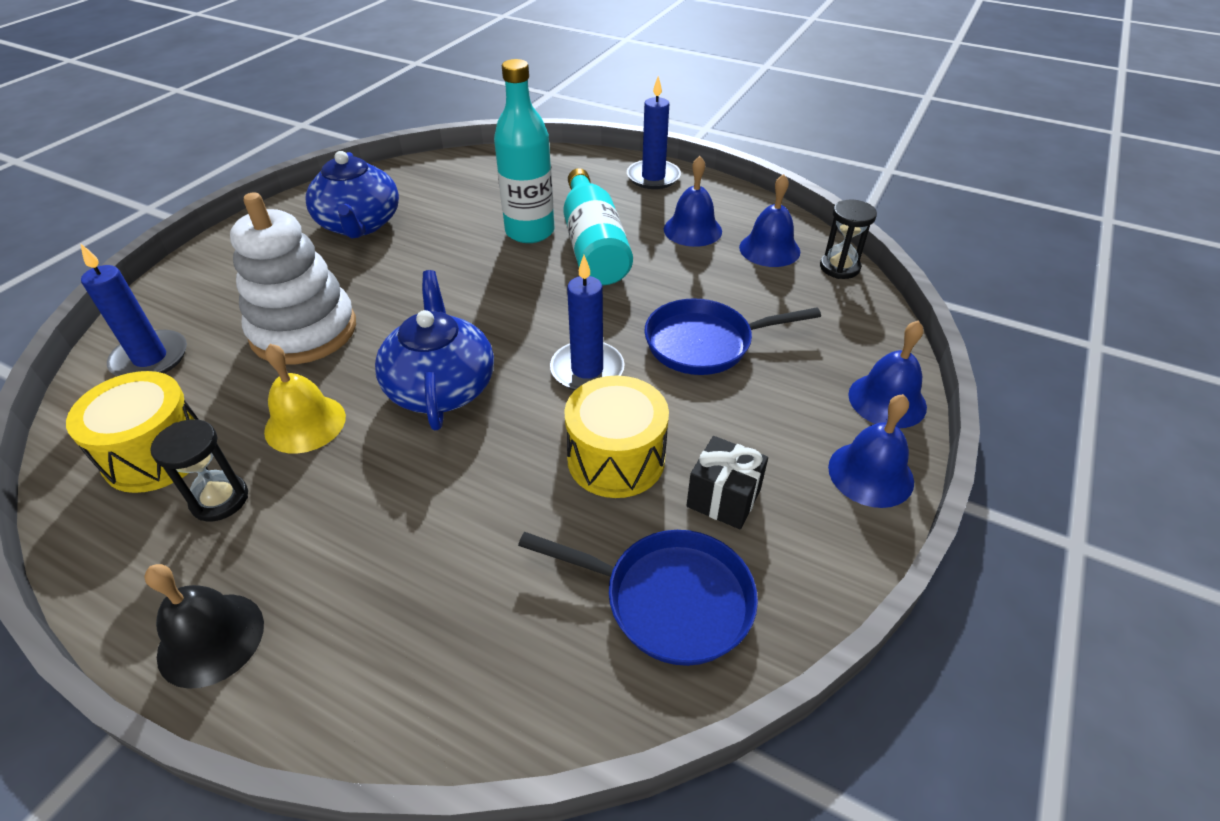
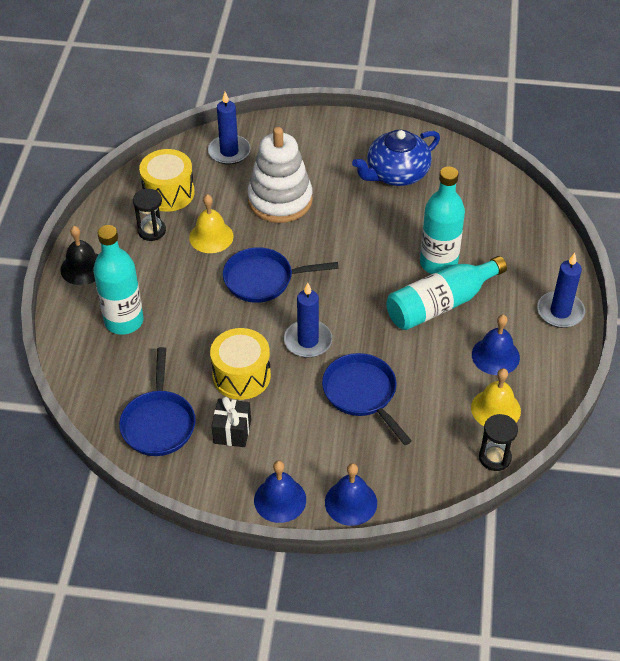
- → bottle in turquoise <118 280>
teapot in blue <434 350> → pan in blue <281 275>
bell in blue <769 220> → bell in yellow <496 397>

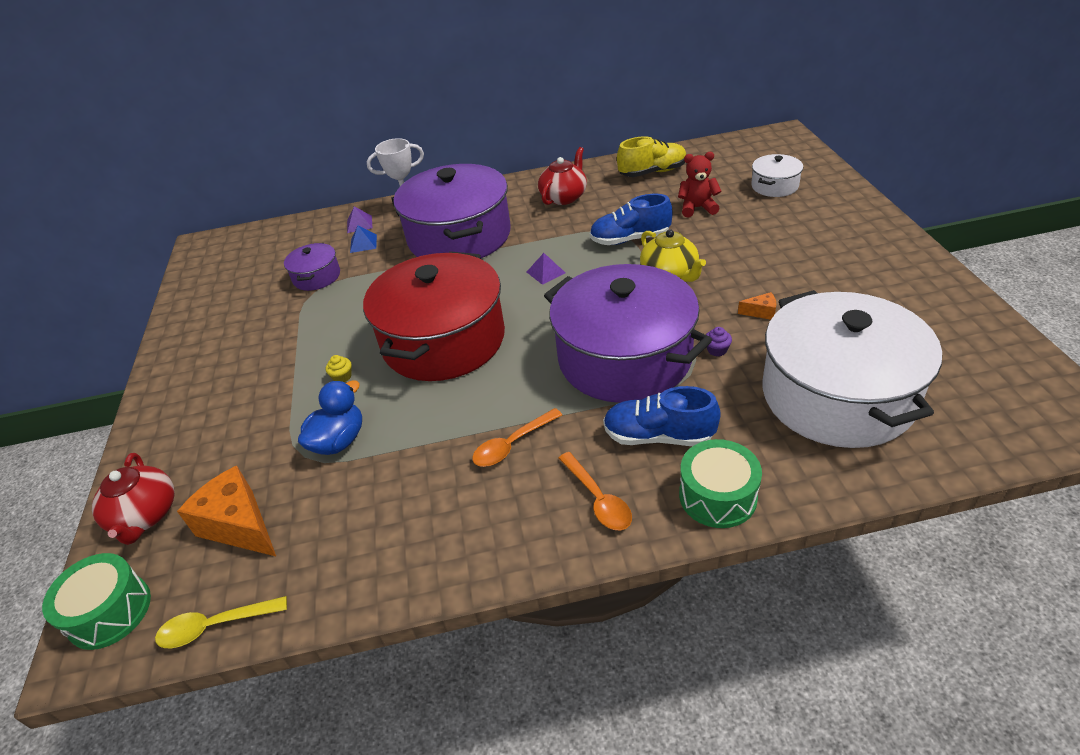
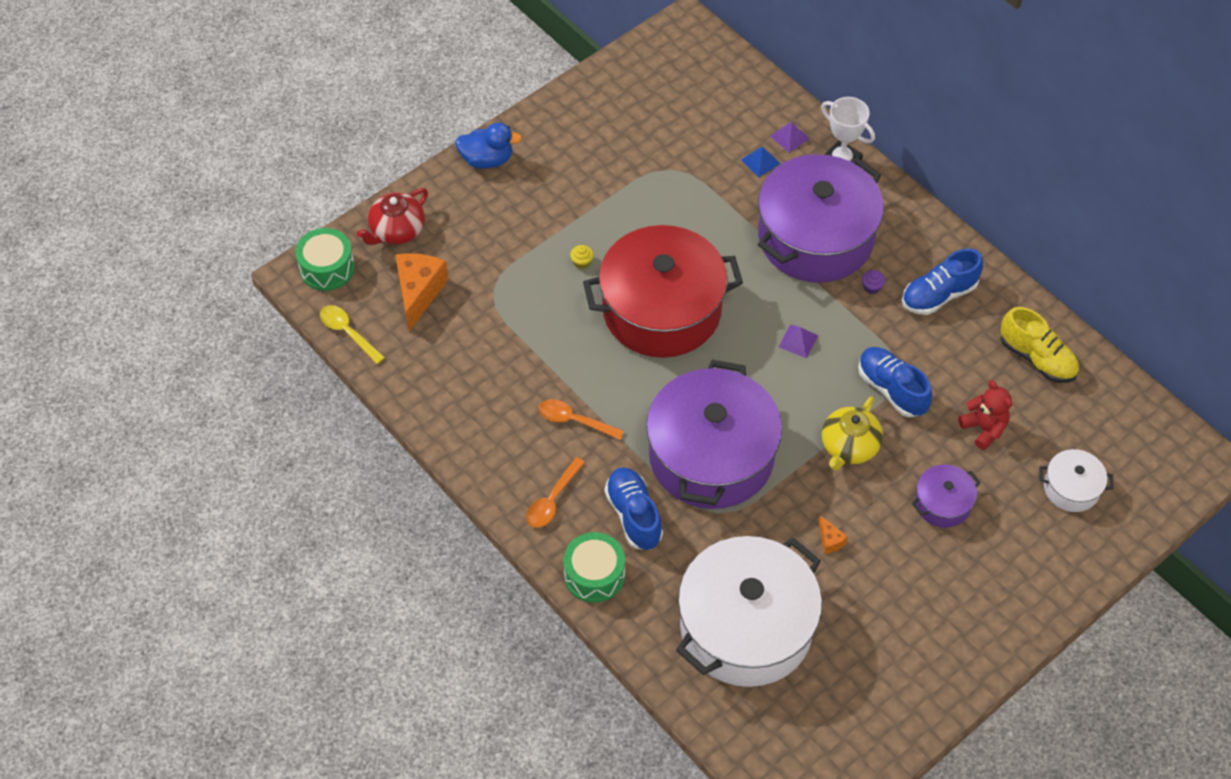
pot in purple <312 267> → pot in purple <946 496>, relocated
duck in blue <330 417> → duck in blue <488 145>, relocated
cupcake in purple <719 342> → cupcake in purple <873 282>, relocated
teapot in red <562 176> → shoe in blue <942 281>

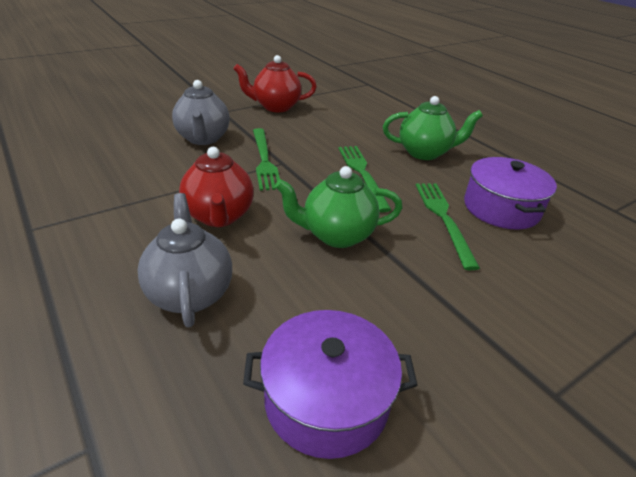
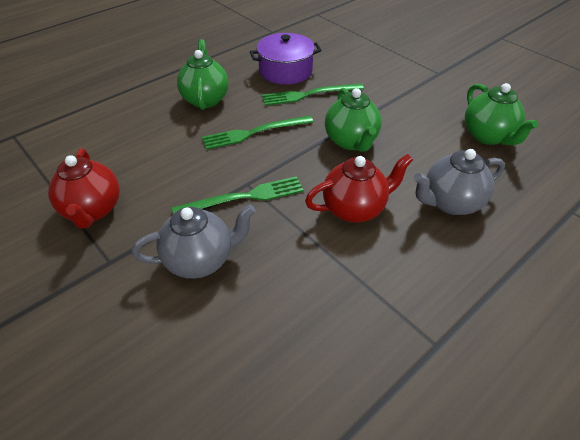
pot in purple <330 384> → teapot in green <502 114>

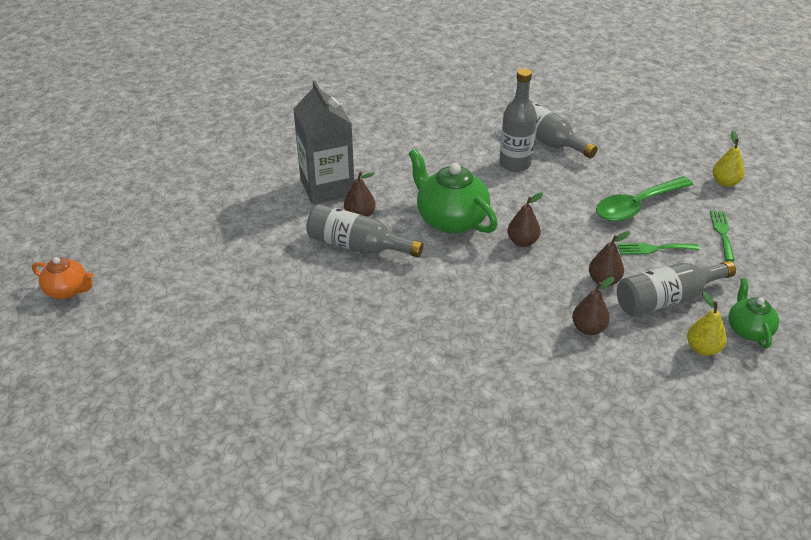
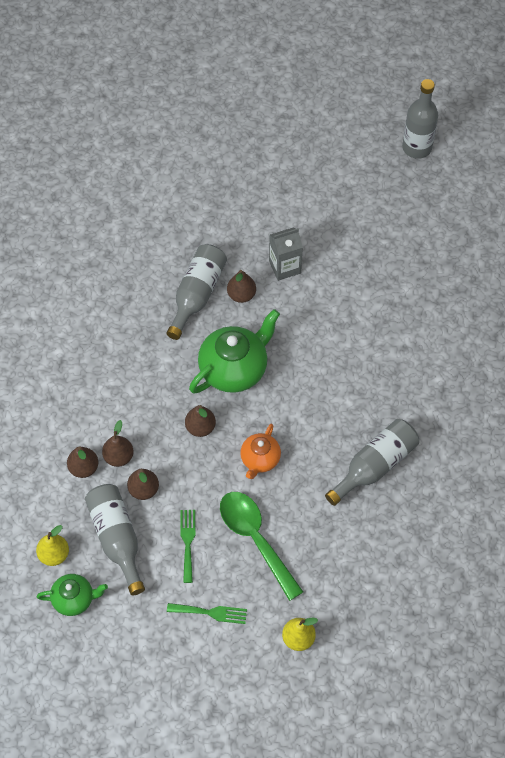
- → pear in brown <118 443>
teapot in orange <62 278> → teapot in orange <260 451>, relocated
bottle in grey <518 120> → bottle in grey <420 119>, relocated
carton in grey <323 142> → carton in grey <286 254>, x0.59

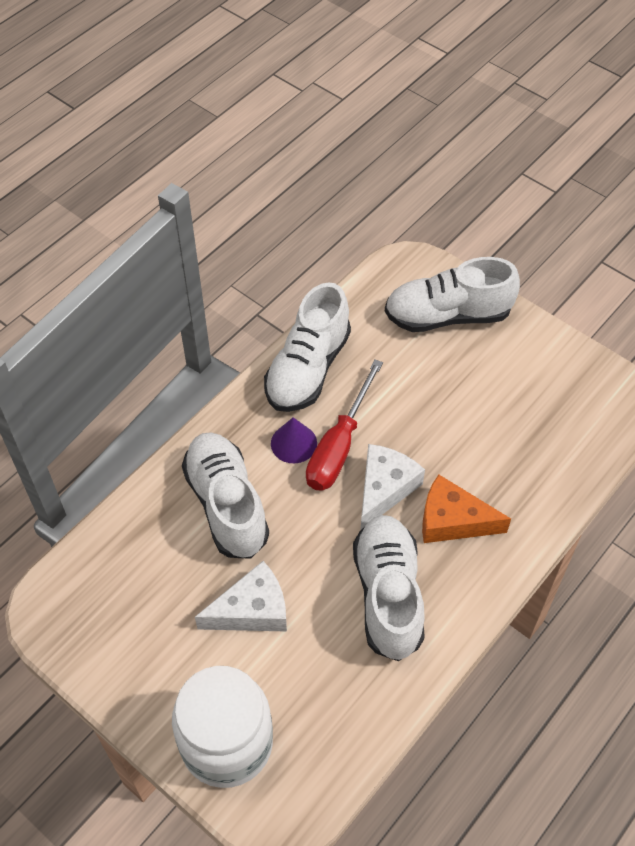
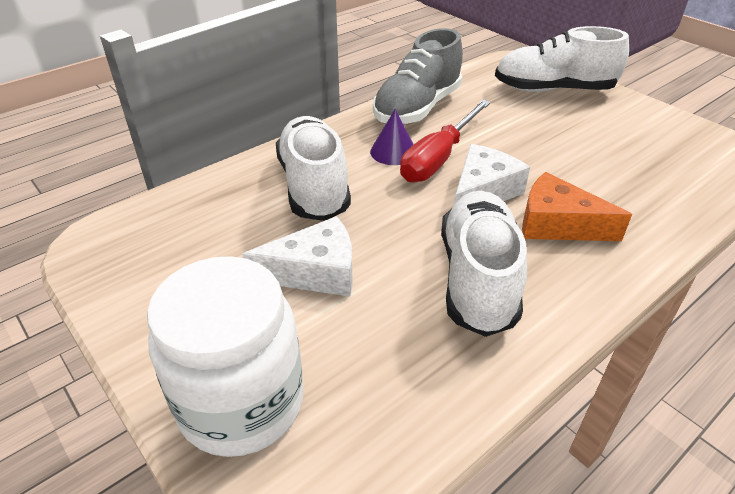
shoe in white <307 347> → shoe in grey <418 76>

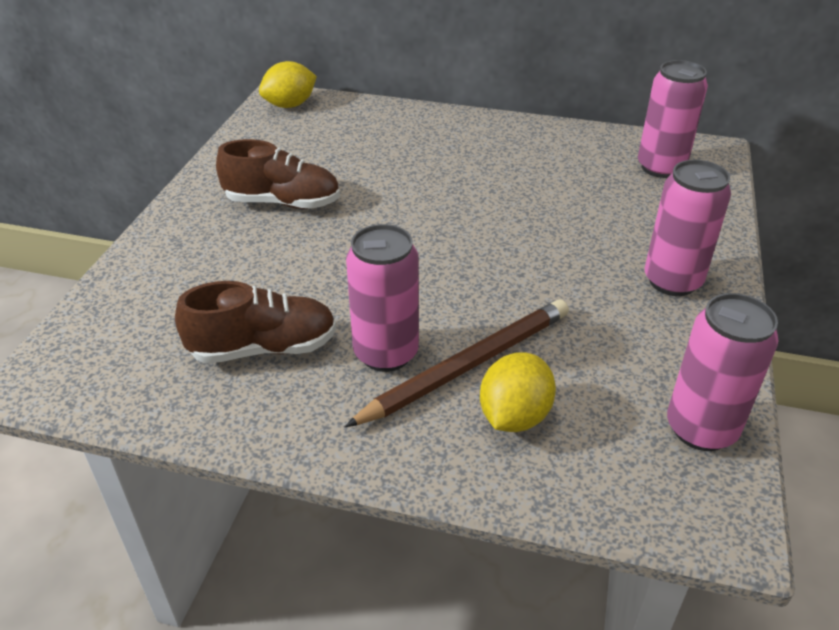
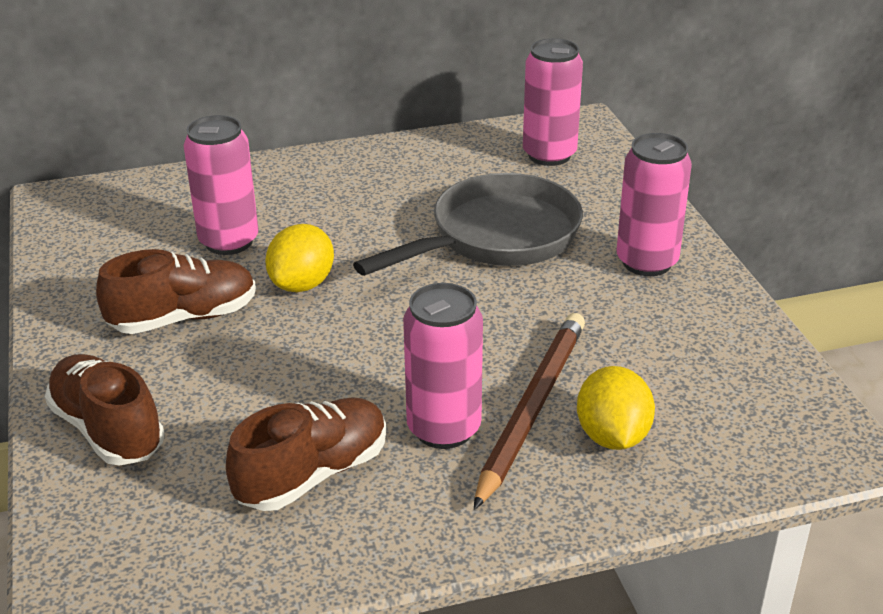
- → shoe in brown <104 410>
- → pan in grey <468 224>
lemon in yellow <288 84> → lemon in yellow <299 258>, relocated
can in pink <723 372> → can in pink <221 185>, relocated

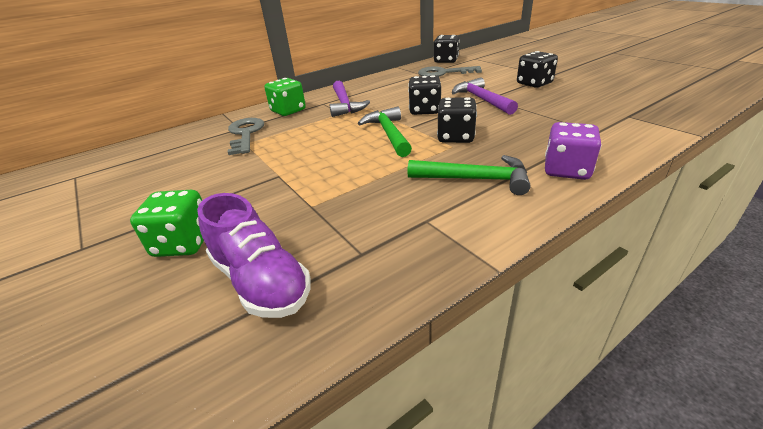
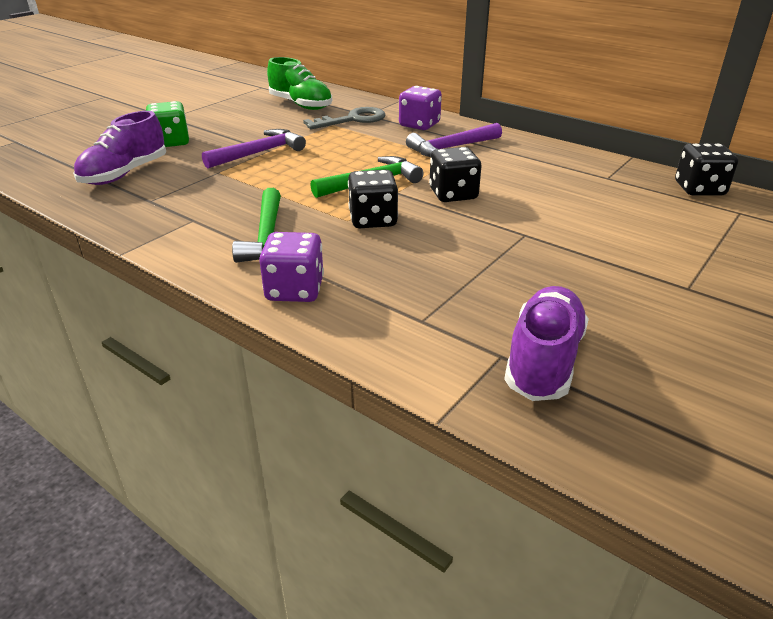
key in grey <450 71> → -
dice in black <537 69> → -
- → shoe in green <299 83>
- → shoe in purple <546 343>
hammer in purple <485 96> → hammer in purple <254 148>, relocated
dice in green <285 97> → dice in purple <420 108>

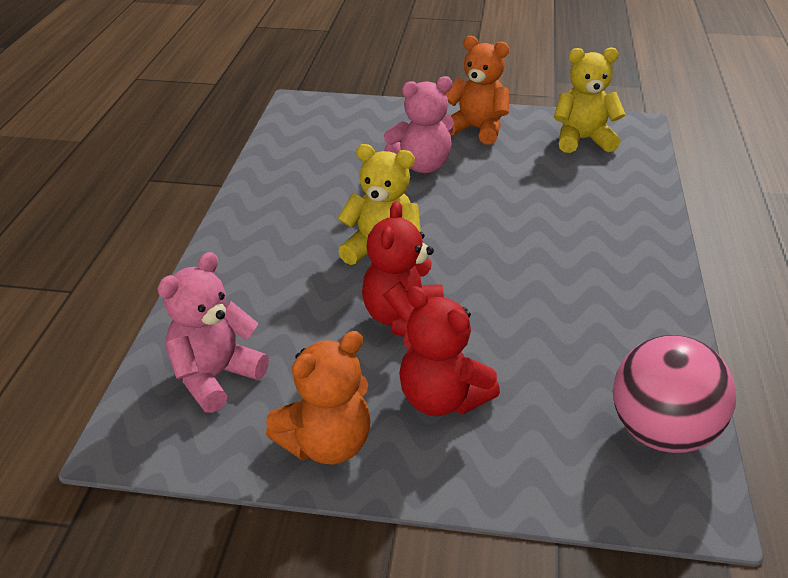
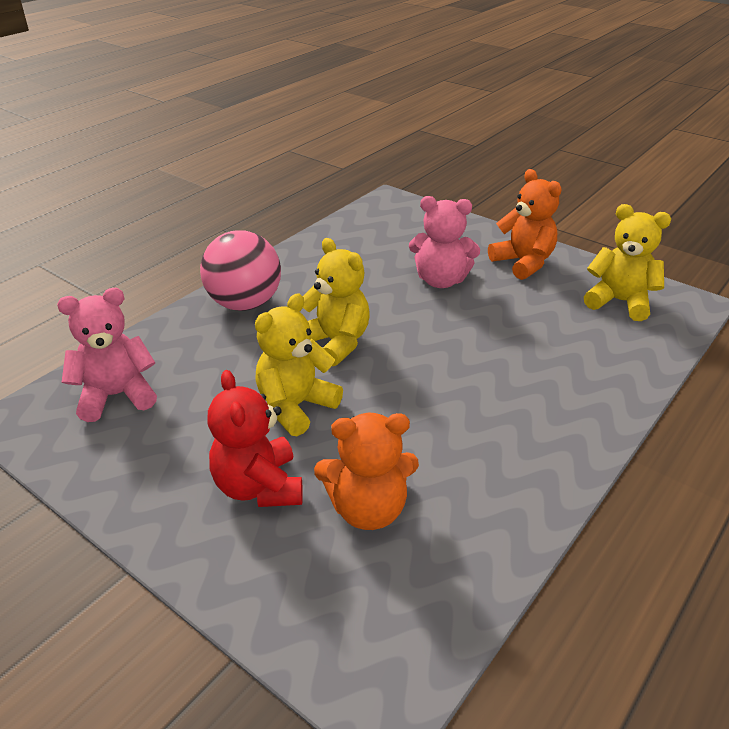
teddy bear in orange <318 397> → teddy bear in orange <366 471>, relocated
ball in pink <674 394> → ball in pink <240 270>, relocated
teddy bear in red <403 269> → teddy bear in yellow <299 364>

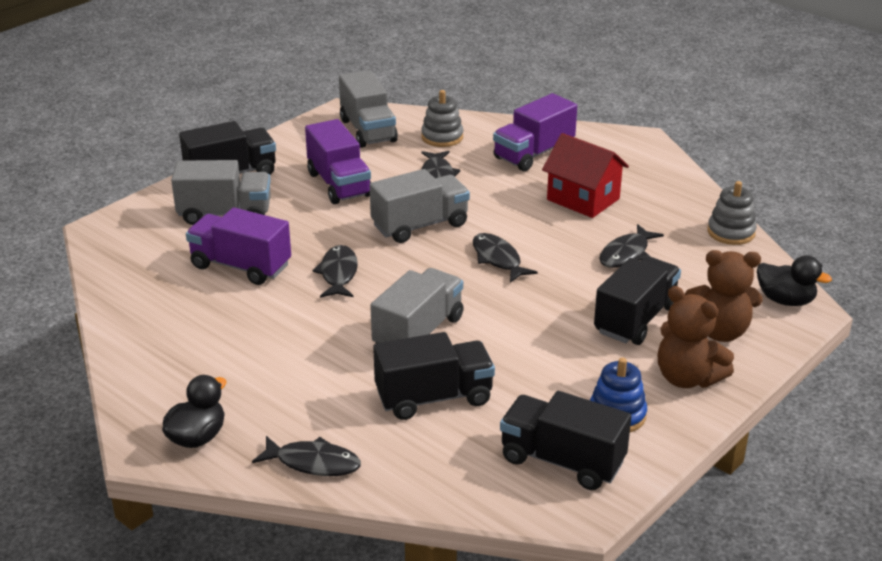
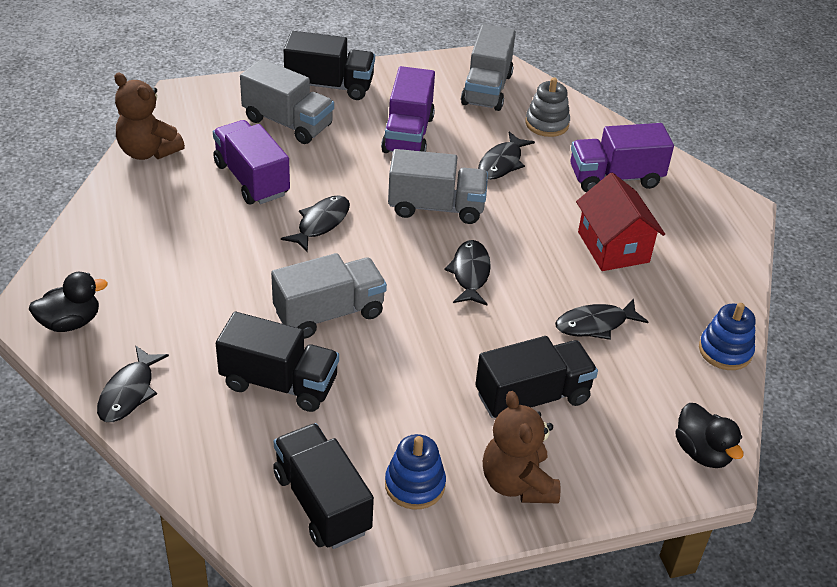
teddy bear in brown <723 296> → teddy bear in brown <149 116>, relocated
stacking toy in grey <732 213> → stacking toy in blue <727 336>
fish in black <306 456> → fish in black <133 383>, 60 degrees clockwise

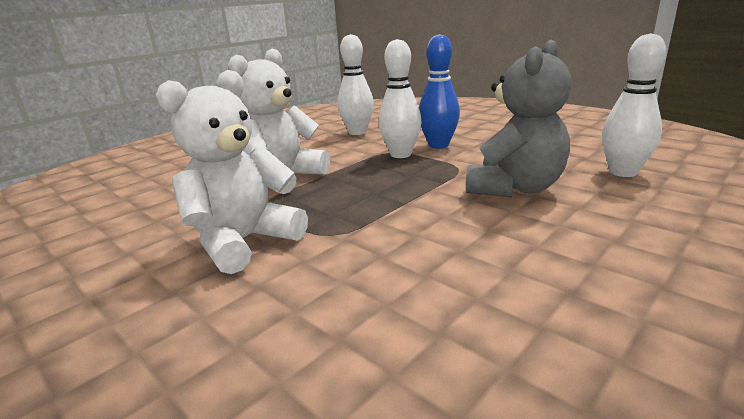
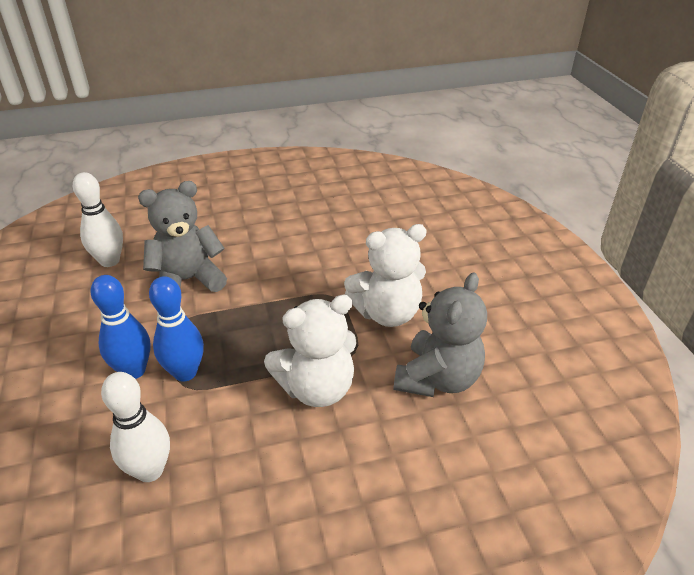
- → teddy bear in grey <440 334>
bowling pin in white <400 98> → bowling pin in blue <176 328>

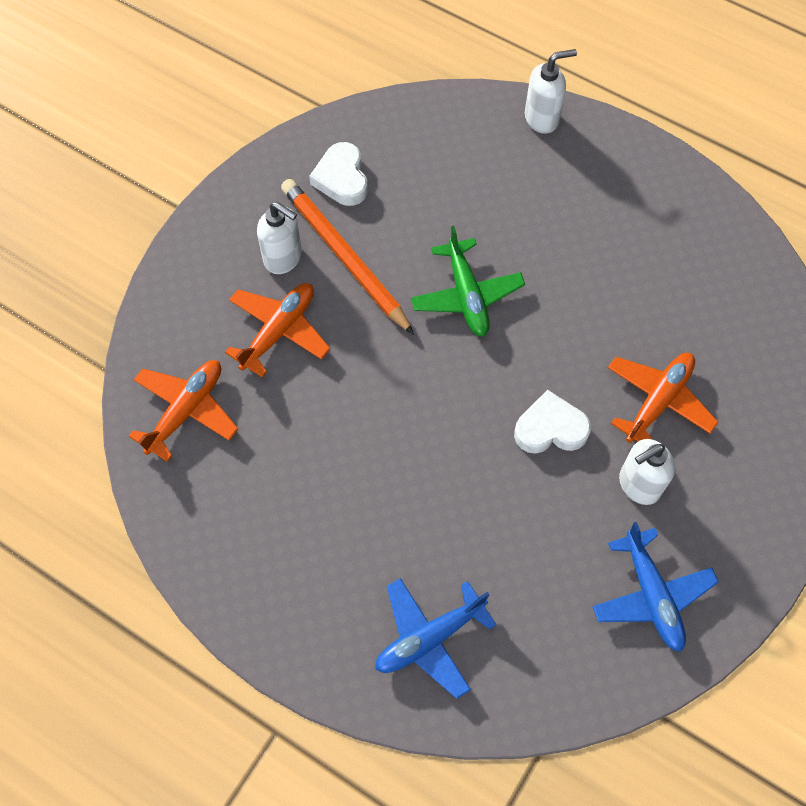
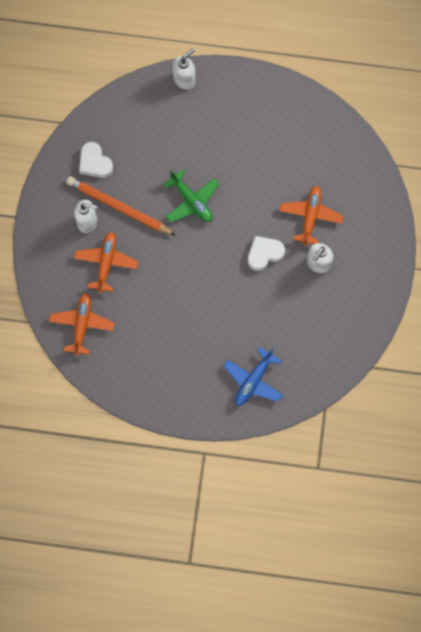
plane in blue <655 587> → -

